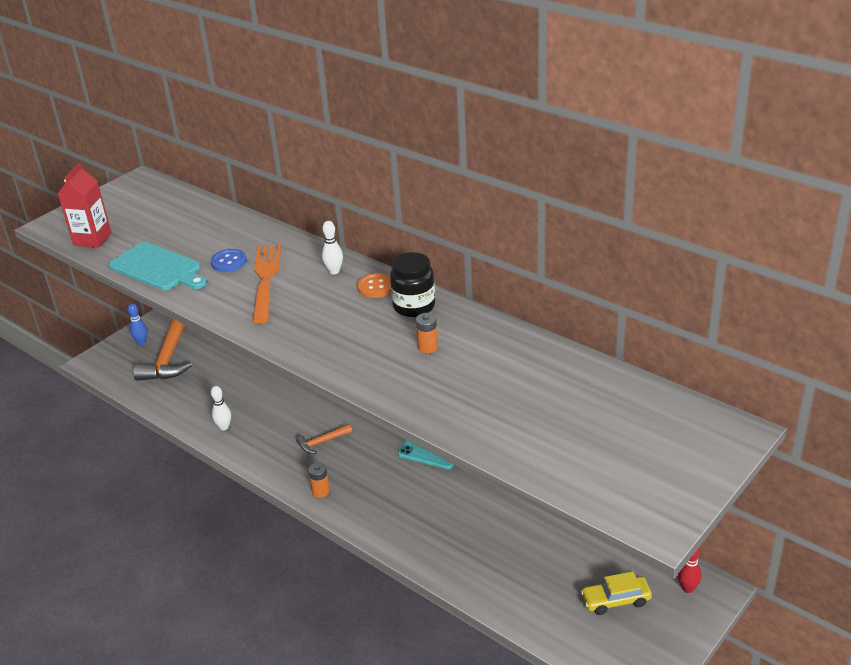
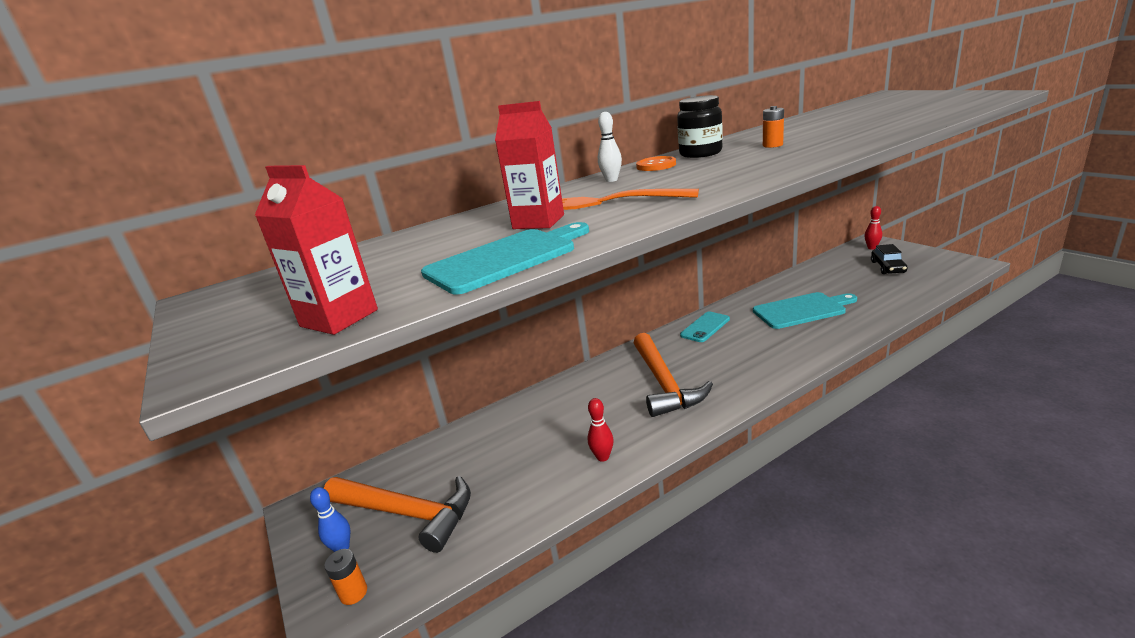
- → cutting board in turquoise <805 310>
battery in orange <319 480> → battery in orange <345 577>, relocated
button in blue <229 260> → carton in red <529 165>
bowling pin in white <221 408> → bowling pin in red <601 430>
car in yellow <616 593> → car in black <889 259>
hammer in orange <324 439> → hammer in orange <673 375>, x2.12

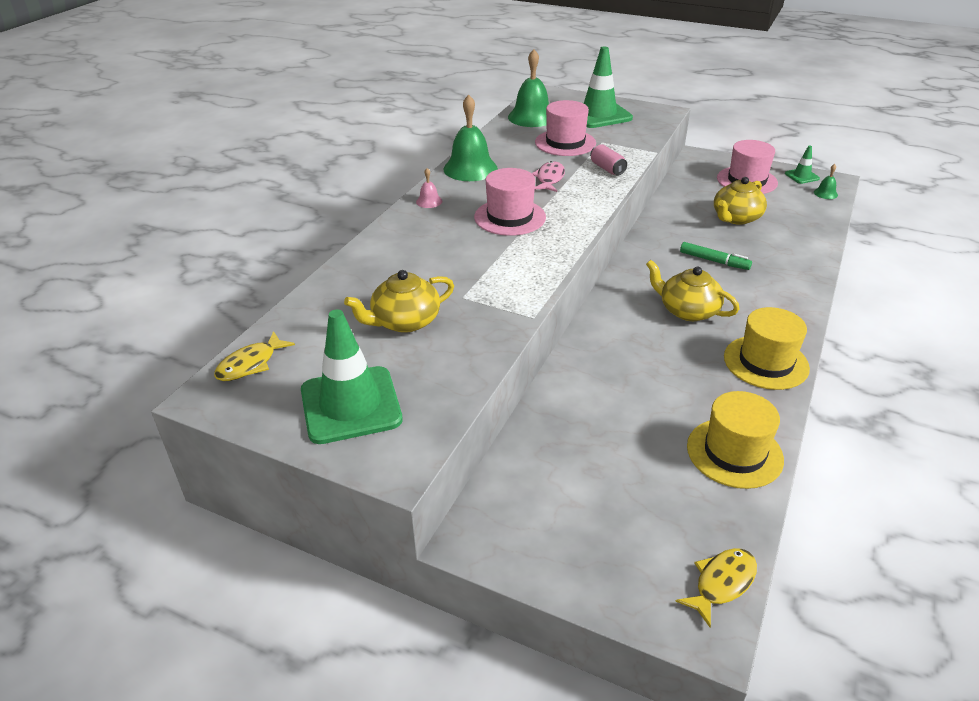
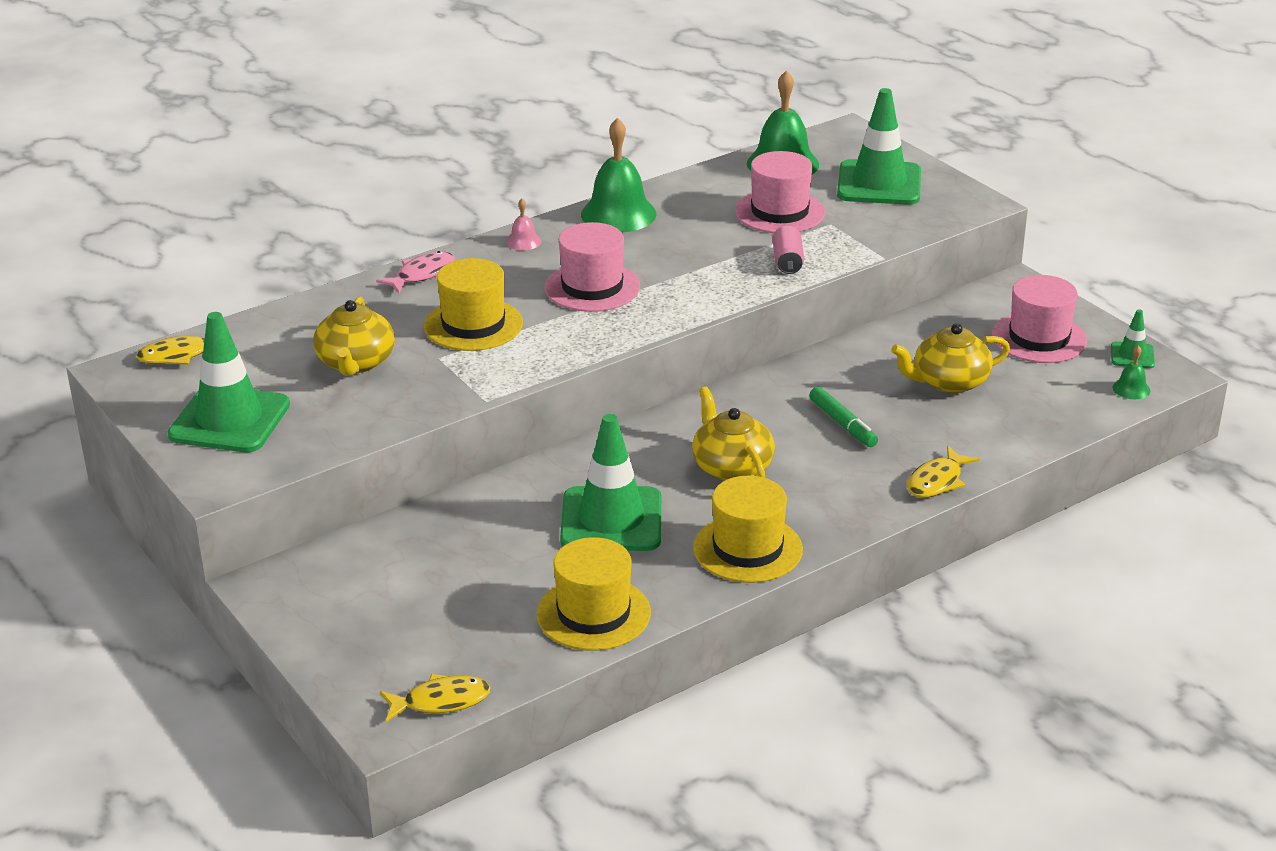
- → hat in yellow <473 304>
- → traffic cone in green <610 482>
- → fish in yellow <943 472>
fish in pink <548 176> → fish in pink <415 272>, relocated
teapot in yellow <399 301> → teapot in yellow <354 336>, 90 degrees counterclockwise

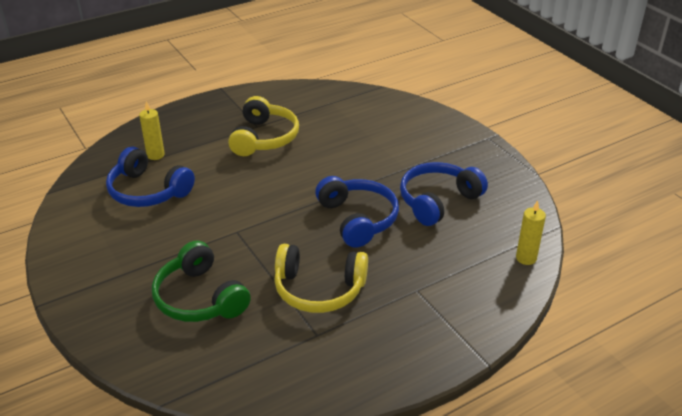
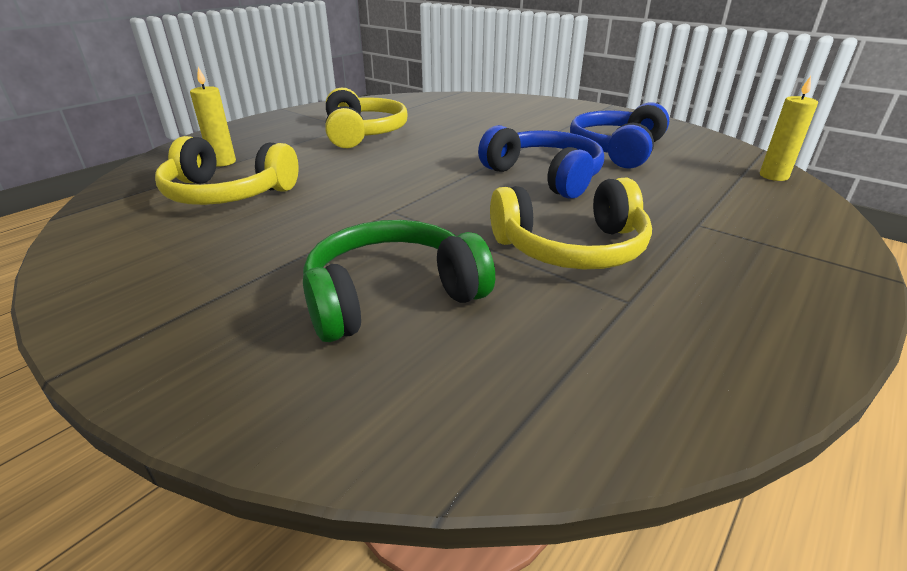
headphones in blue <150 177> → headphones in yellow <227 170>
headphones in green <201 281> → headphones in green <399 281>, 120 degrees clockwise

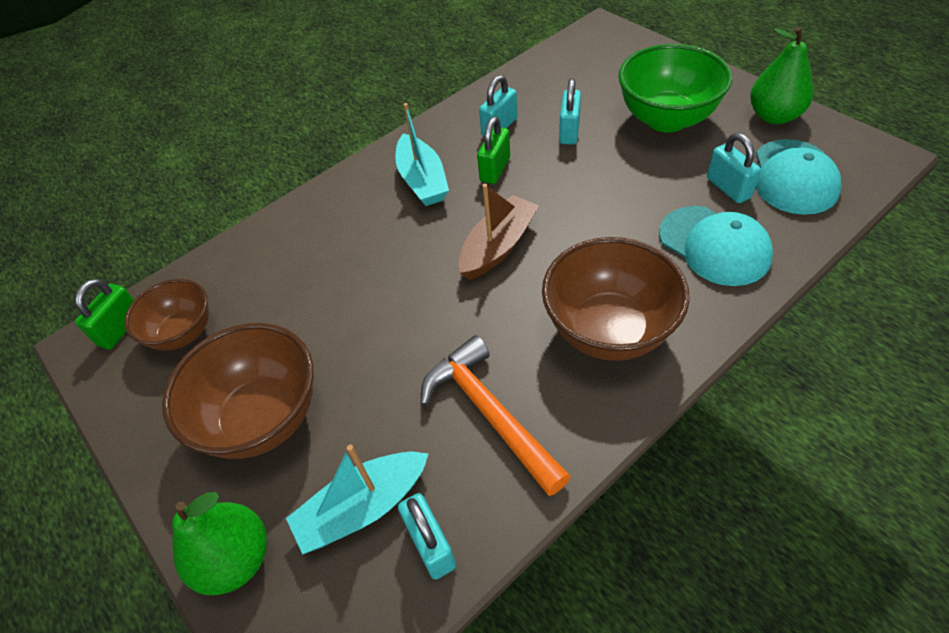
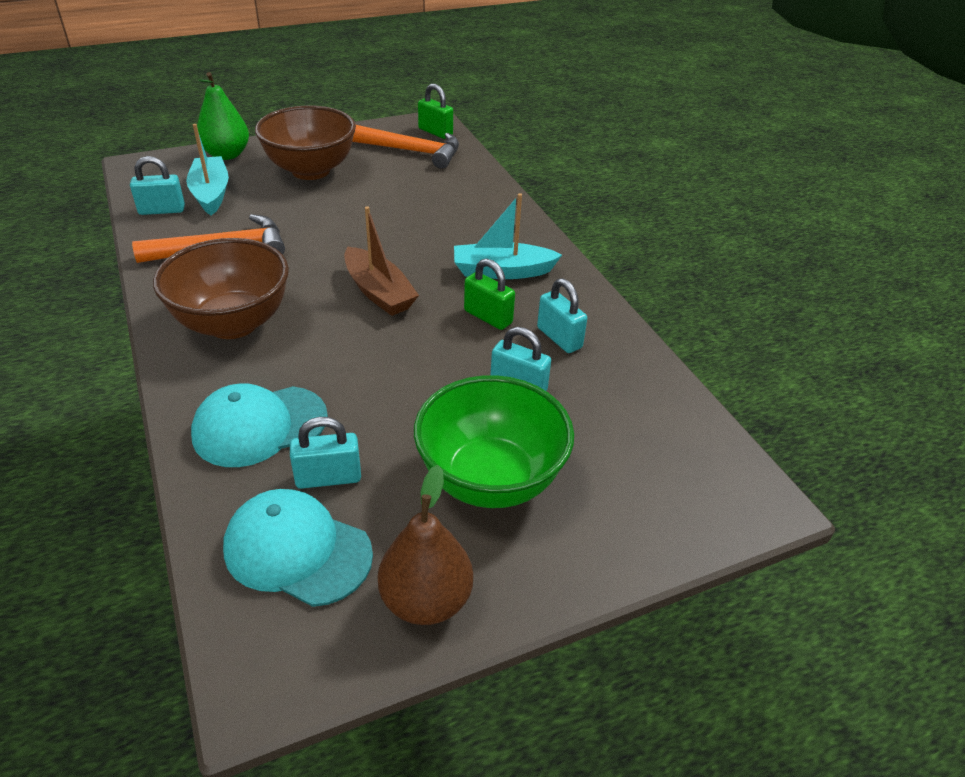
bowl in brown <166 315> → hammer in orange <405 147>
pear in green <781 75> → pear in brown <425 545>

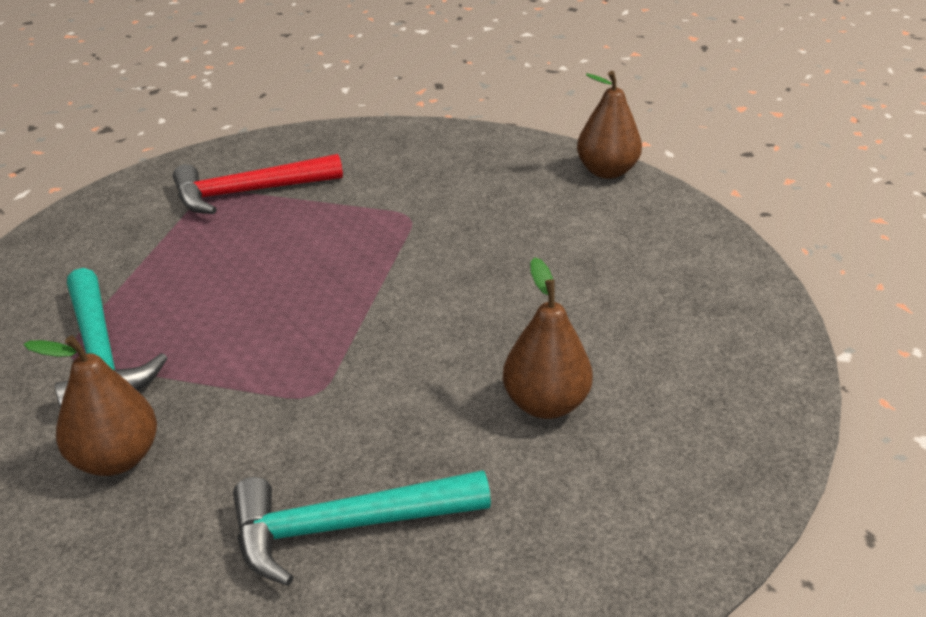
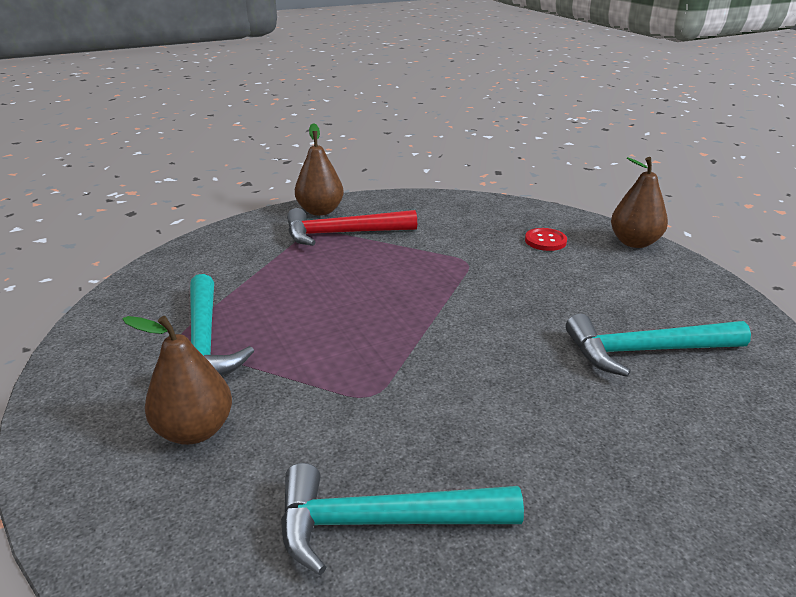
- → button in red <546 239>
- → hammer in turquoise <658 345>
pear in brown <548 338> → pear in brown <319 169>, relocated

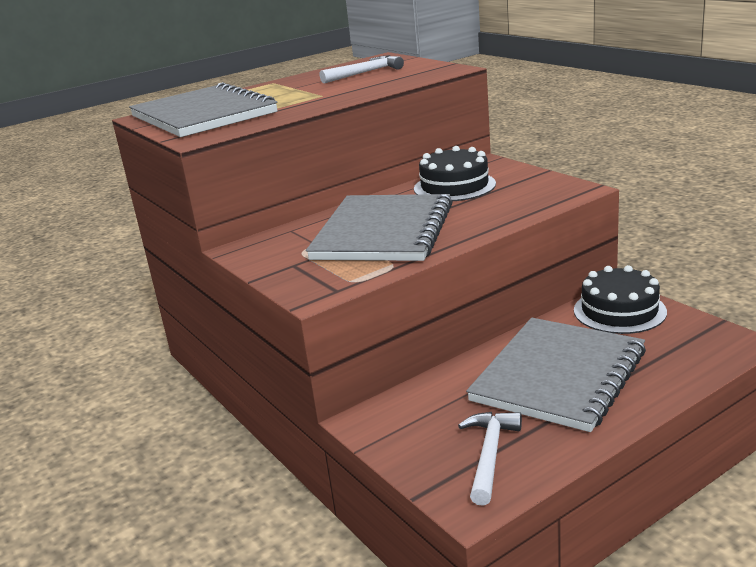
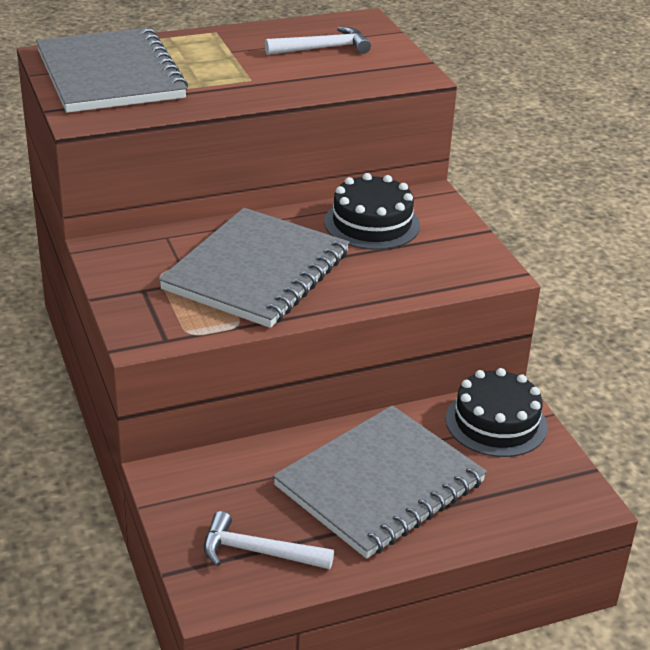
hammer in white <490 459> → hammer in white <269 540>, 105 degrees counterclockwise

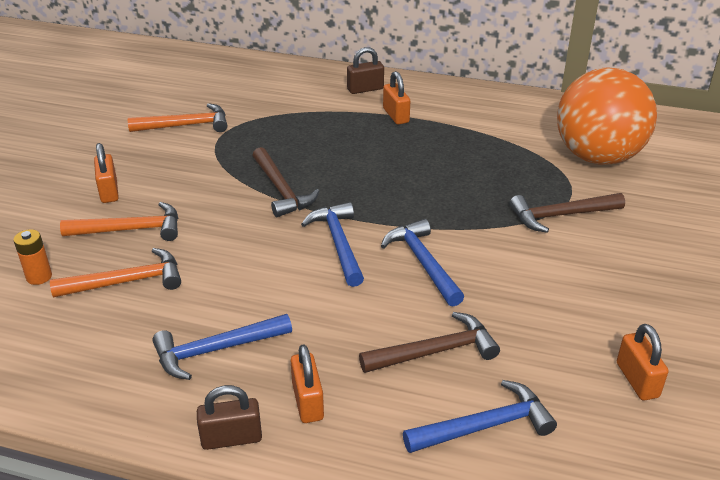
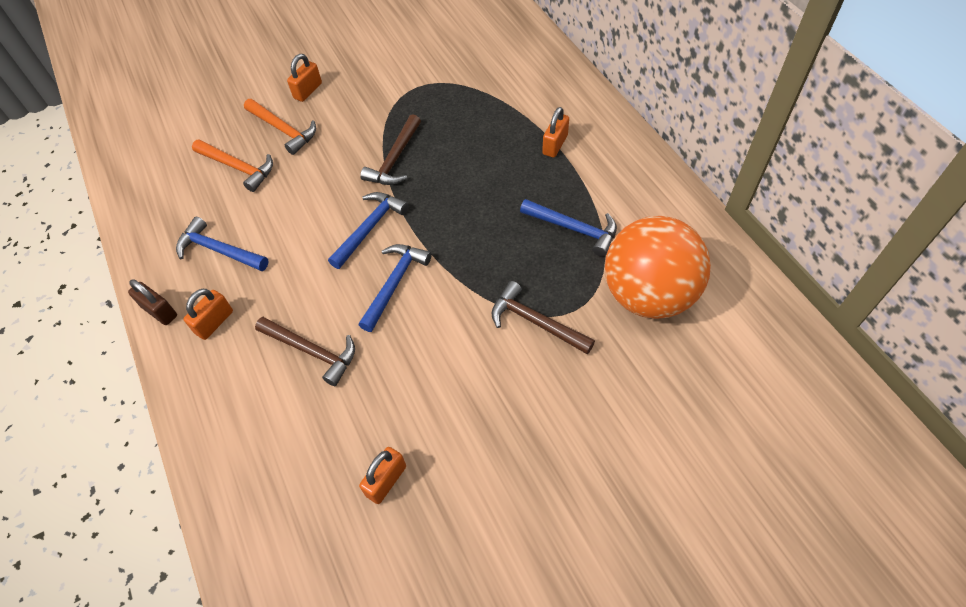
battery in orange <32 257> → -
hammer in orange <177 117> → -
padlock in brown <365 70> → -
hammer in blue <480 416> → hammer in blue <568 228>, relocated

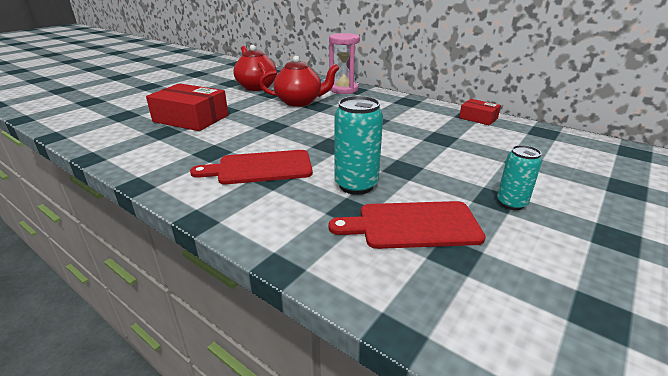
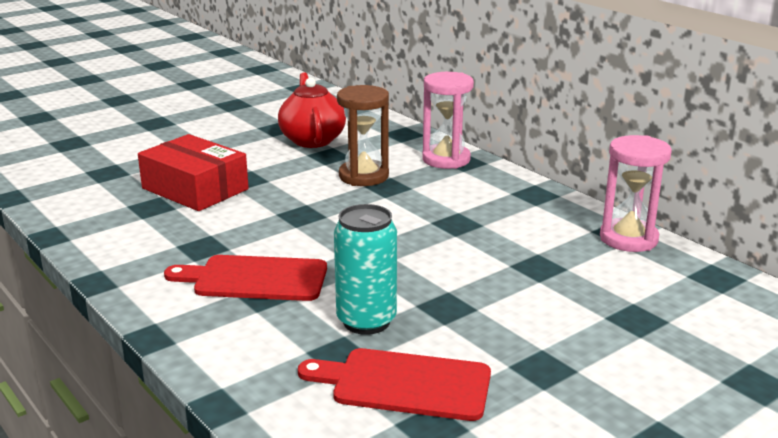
can in turquoise <519 177> → -
teapot in red <299 81> → hourglass in brown <363 135>
box in red <480 112> → hourglass in pink <636 193>

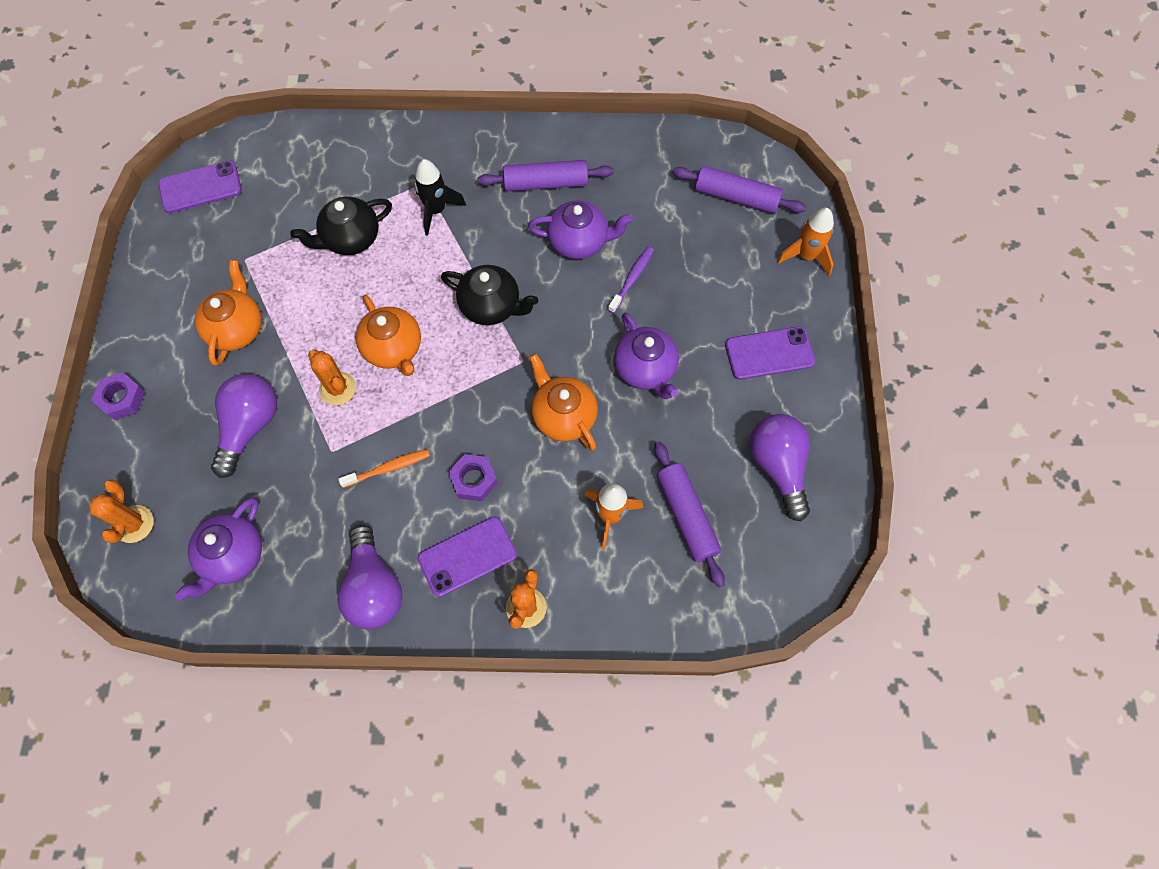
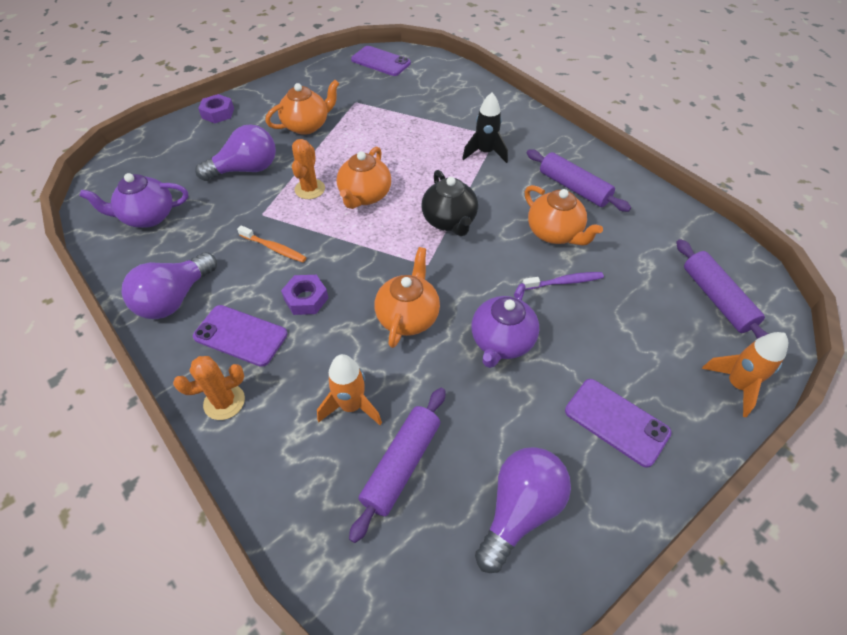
cactus in orange <121 511> → -
teapot in black <341 226> → -
teapot in purple <580 229> → teapot in orange <564 215>

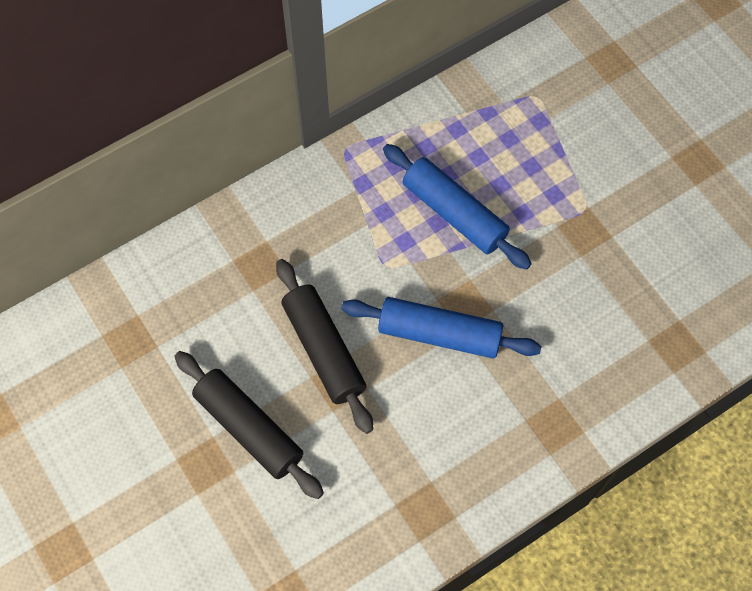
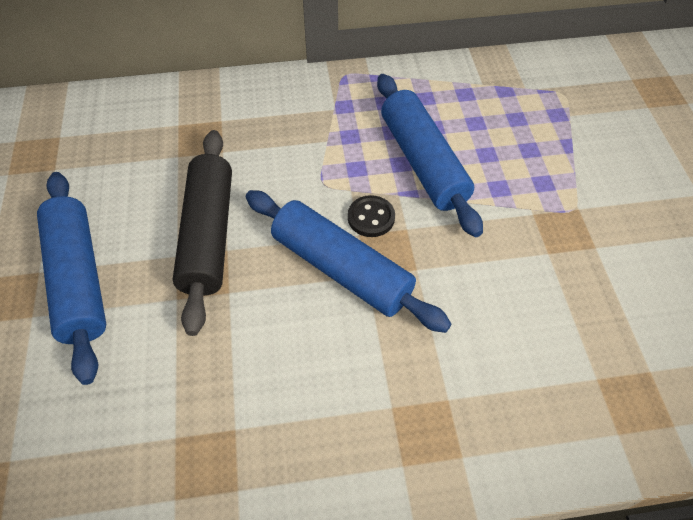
- → button in black <371 216>
rolling pin in black <249 425> → rolling pin in blue <71 278>

